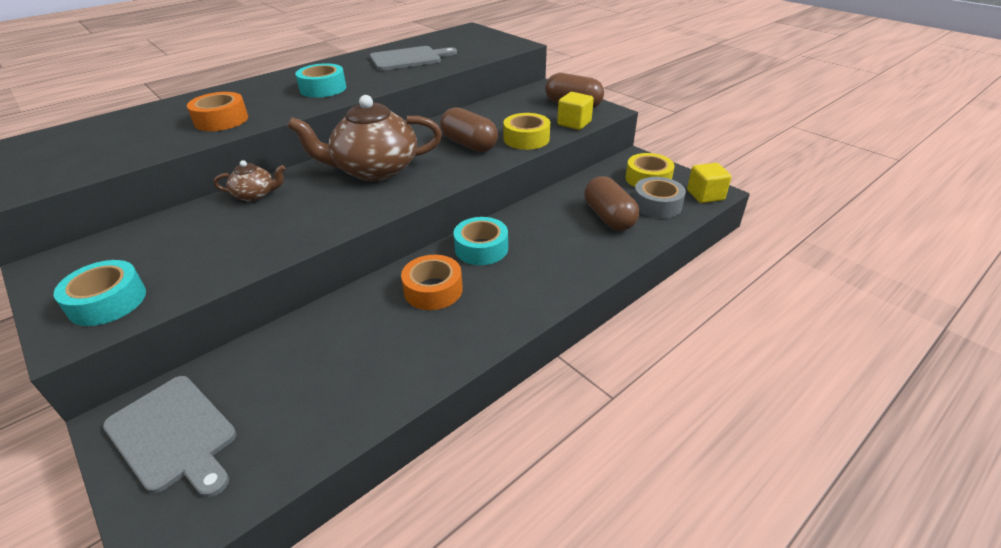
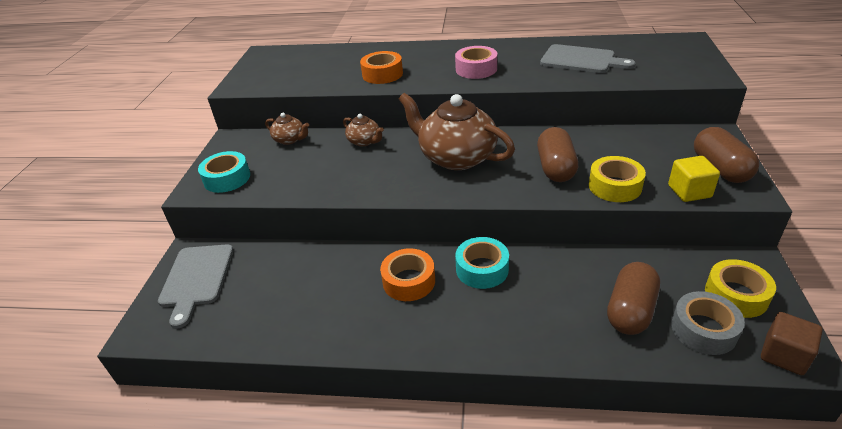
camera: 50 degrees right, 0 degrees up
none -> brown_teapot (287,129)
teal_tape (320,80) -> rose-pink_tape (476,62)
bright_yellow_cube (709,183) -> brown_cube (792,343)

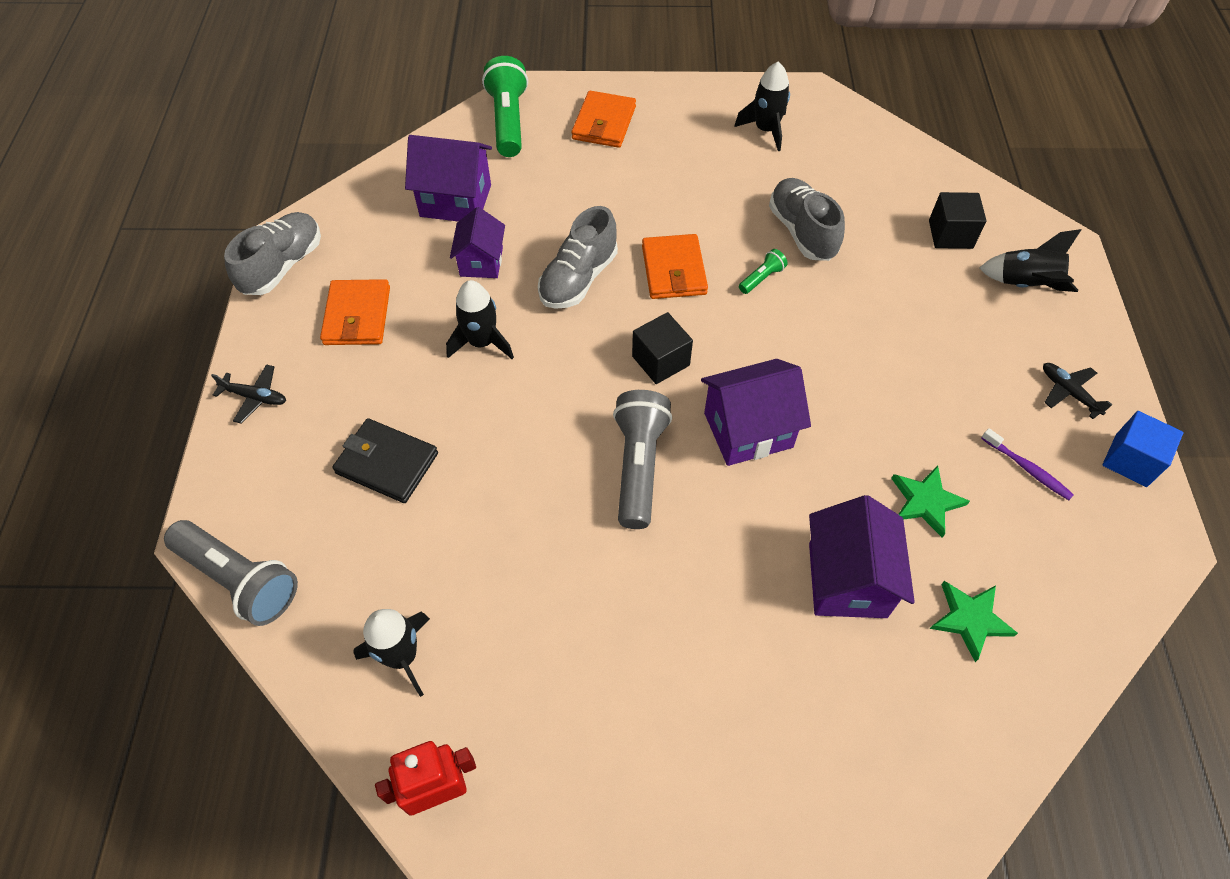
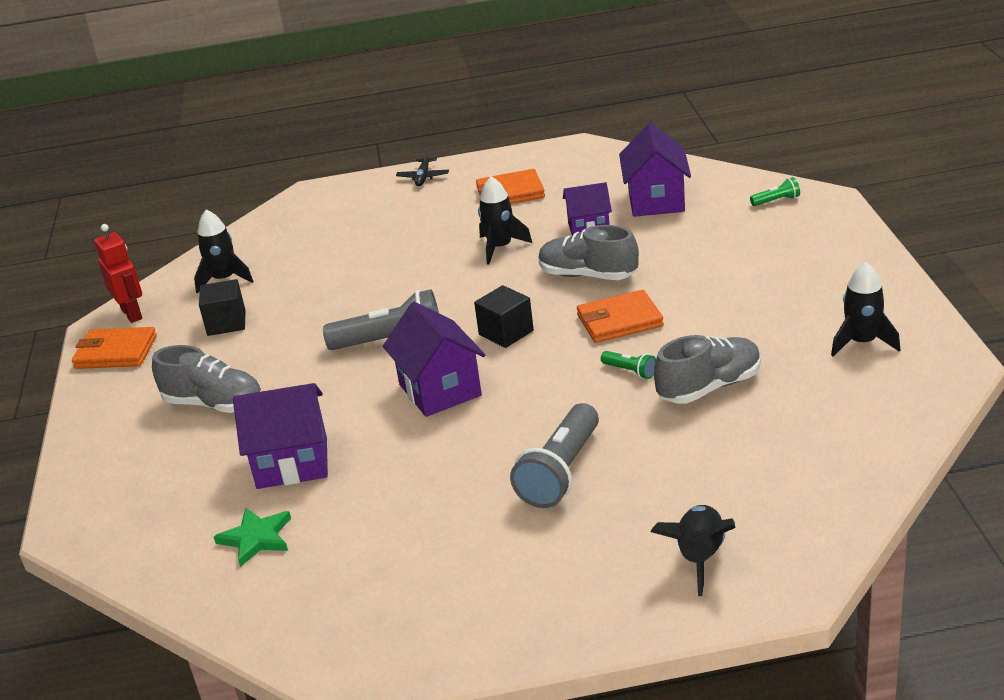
camera: 85 degrees right, 25 degrees down
orange-coloured_billfold (604,119) -> orange-coloured_billfold (114,348), move
gray_lace-up_shoe (272,253) -> gray_lace-up_shoe (207,379), move
black_cube (958,220) -> black_cube (222,307), move
gray_pocket_torch (231,573) -> gray_pocket_torch (554,455), move
leaf-green_pocket_torch (505,106) -> leaf-green_pocket_torch (775,191), x0.46
black_billfold (385,460) -> none
leaf-green_star_shape (930,501) -> none
purple_tooth_brush (1027,464) -> none
black_plane (1078,391) -> none
royal_blue_cube (1143,449) -> none

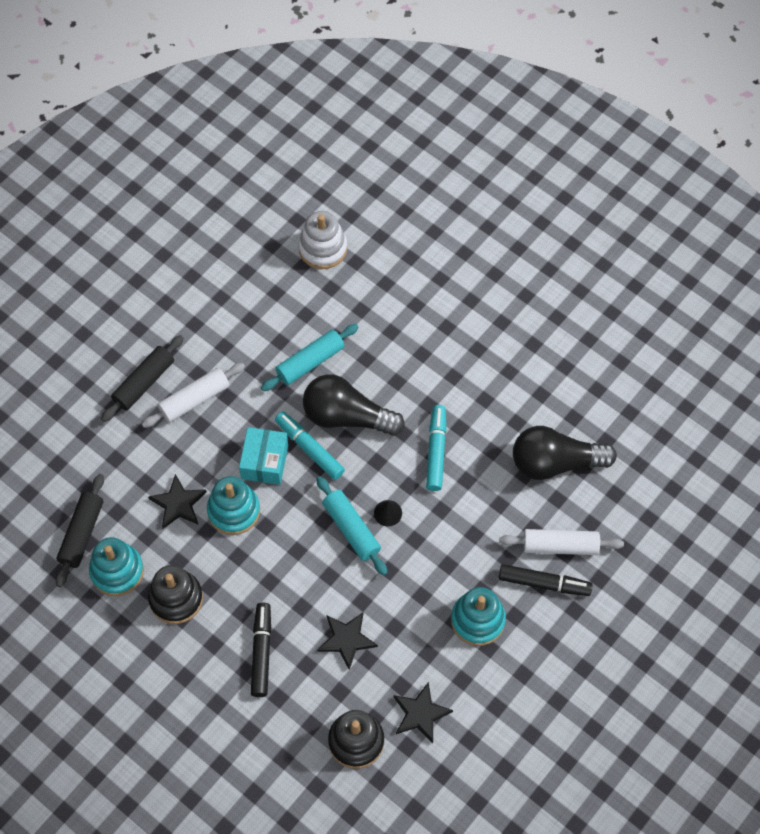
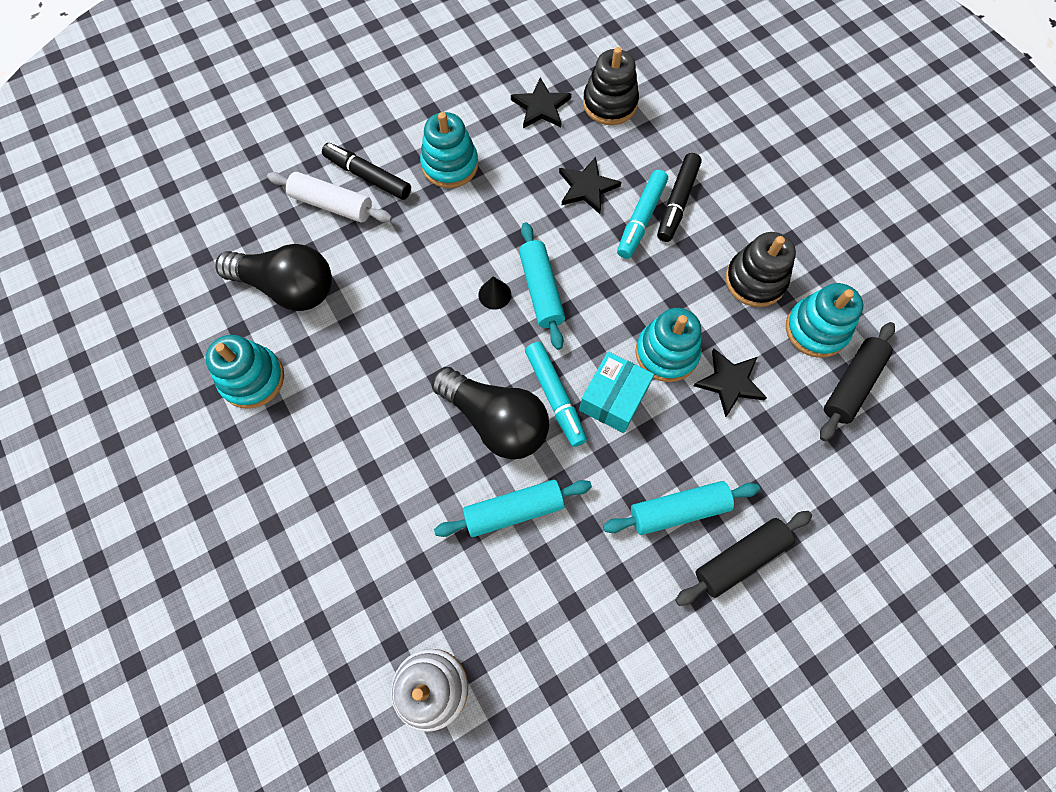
camera: 160 degrees left, 5 degrees up
none -> teal_stacking_rings (244,372)
snow-white_pastry_roller (193,395) -> teal_pastry_roller (681,508)
teal_marker (436,448) -> teal_marker (642,214), move

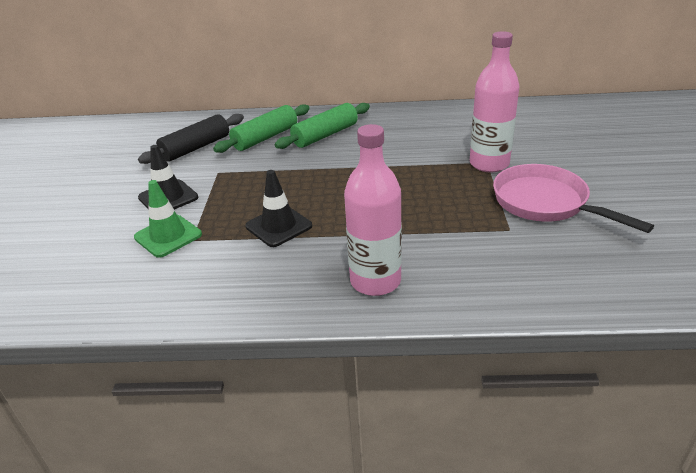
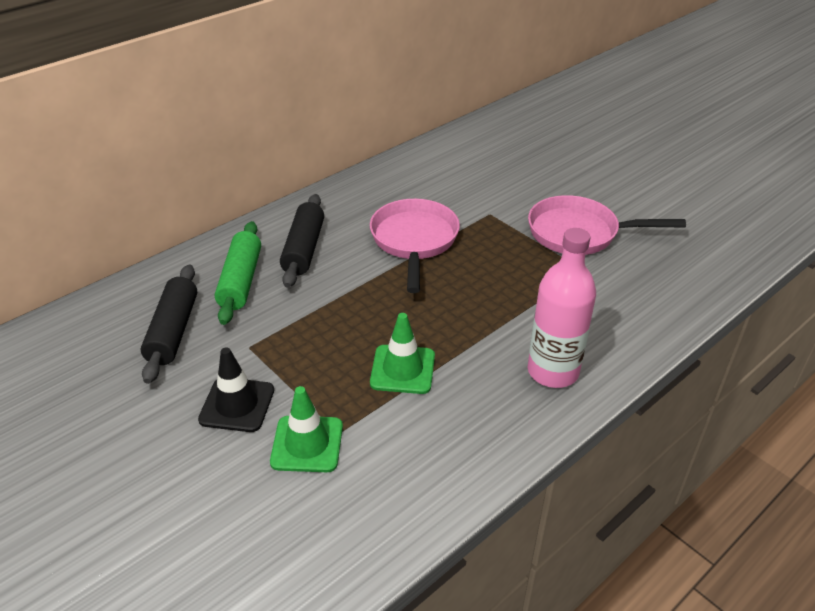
camera: 45 degrees left, 5 degrees up
leaf-green_pastry_roller (322,126) -> black_pastry_roller (302,241)
none -> rose-pink_frying_pan (415,246)
black_safety_cone (278,208) -> leaf-green_safety_cone (402,353)
rose-pink_drink_bottle (495,101) -> none

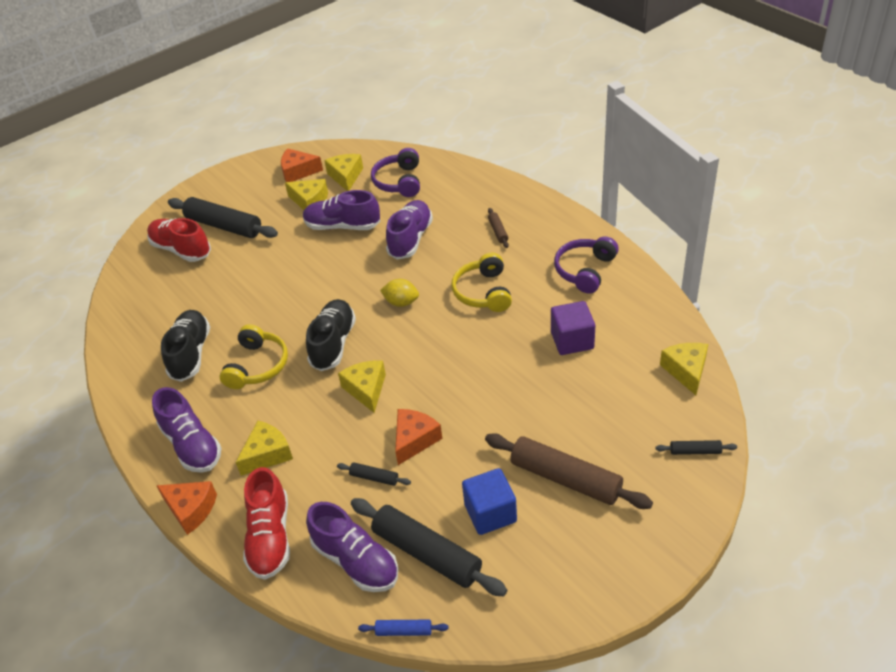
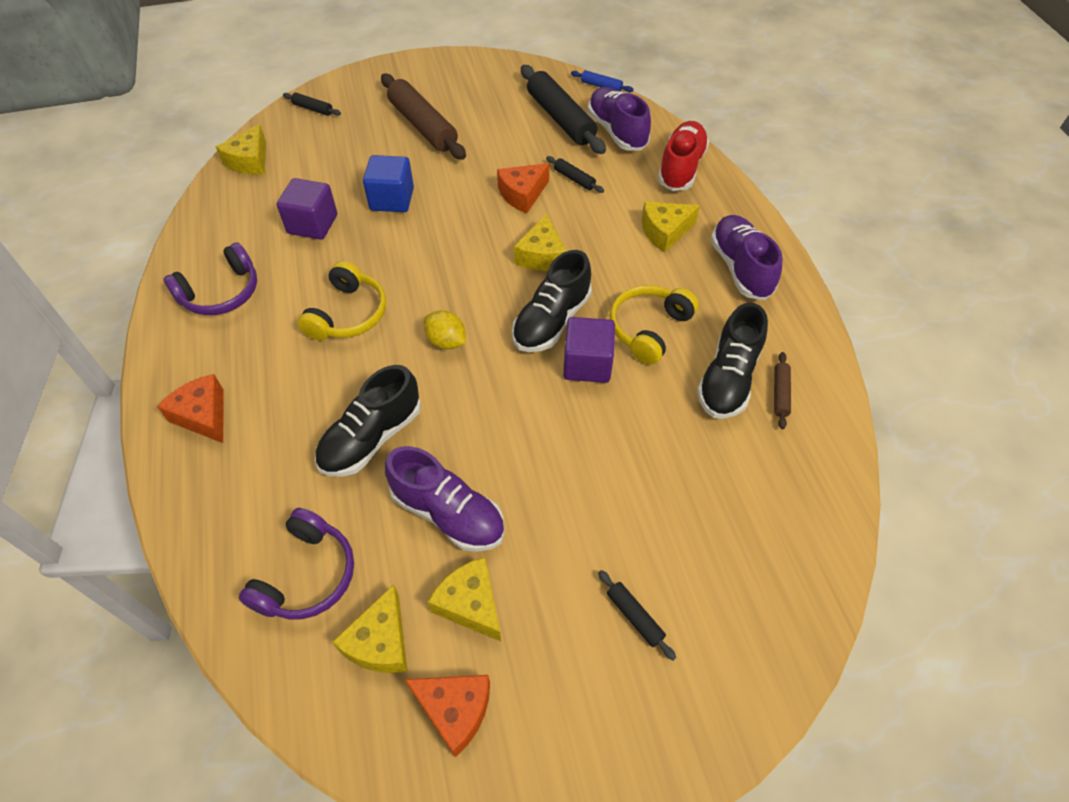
camera: 160 degrees left, 10 degrees up
orange-coloured_cheese (186,508) -> orange-coloured_cheese (190,408), move
purple_lace-up_shoe (409,230) -> black_lace-up_shoe (368,421)
royal_blue_cube (489,501) -> royal_blue_cube (388,183), move
none -> purple_cube (589,350)
black_pastry_roller (223,217) -> black_pastry_roller (637,615), x0.45
brown_pastry_roller (498,228) -> brown_pastry_roller (782,390), move
scarlet_lace-up_shoe (179,240) -> none

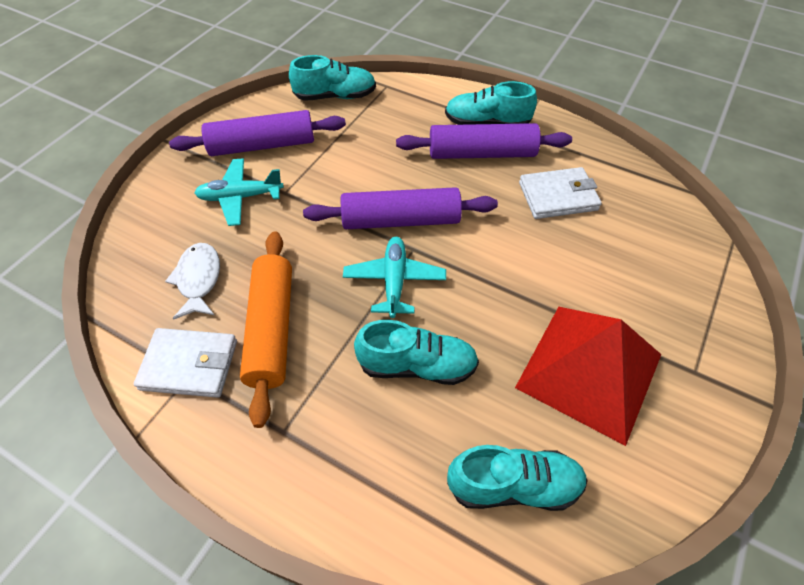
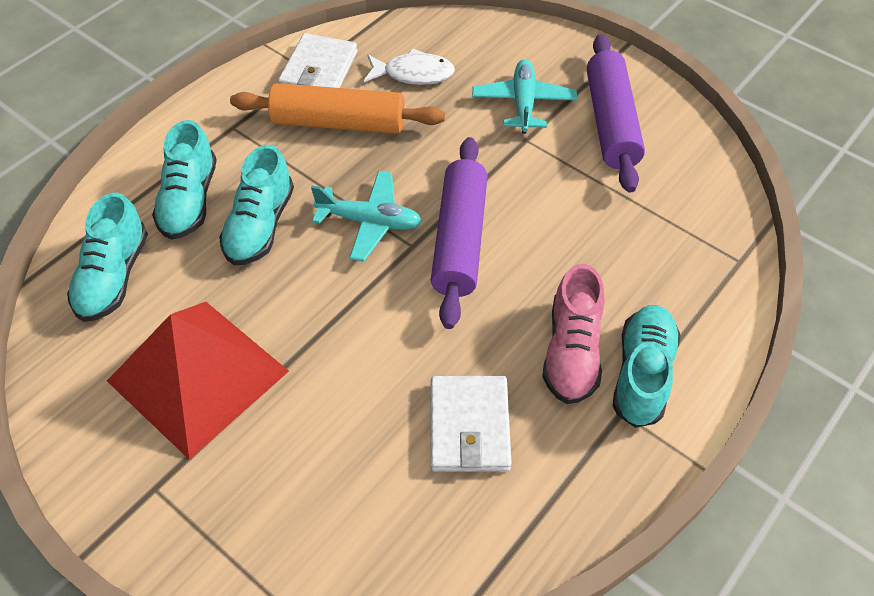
camera: 100 degrees right, 0 degrees up
teal_lace-up_shoe (332,78) -> teal_lace-up_shoe (184,180), move
purple_pastry_roller (484,141) -> rose-pink_lace-up_shoe (573,334)

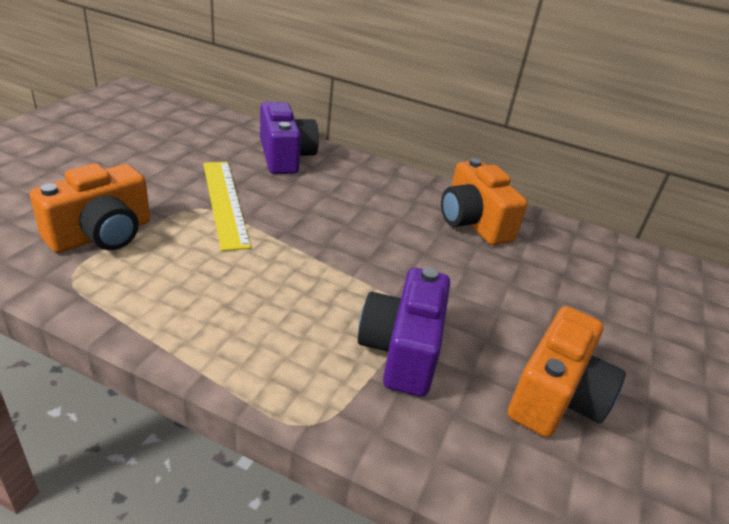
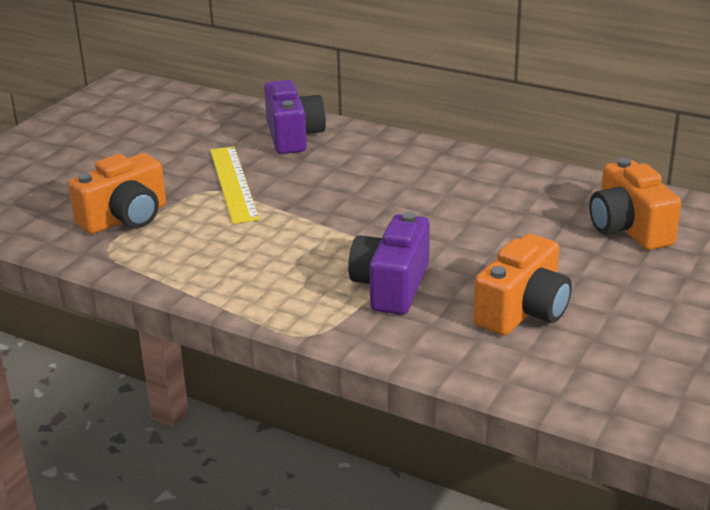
camera: 10 degrees right, 5 degrees down
orange-coloured_camera (484,201) -> orange-coloured_camera (635,204), move

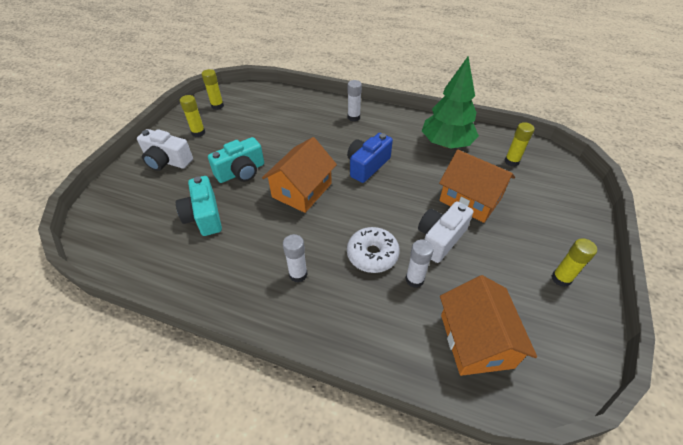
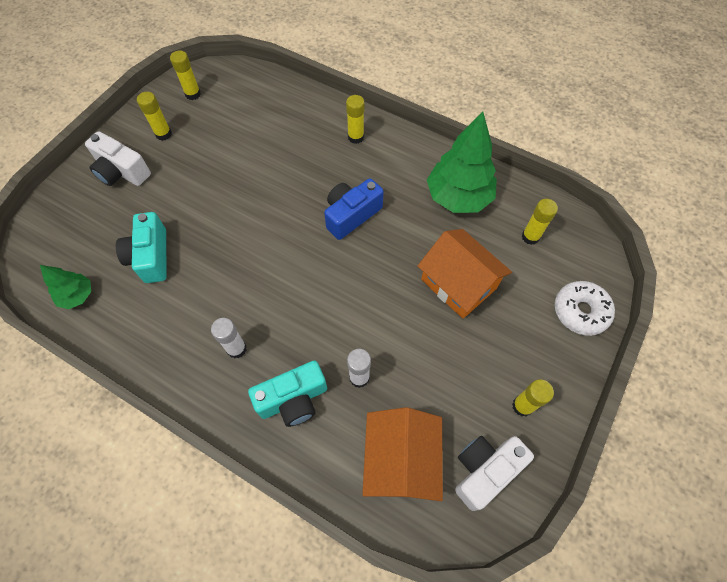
camera: 10 degrees right, 15 degrees up
none -> leaf-green_fir_tree (65,287)
teal_camera (236,160) -> teal_camera (287,393), move
snow-white_stick_of_glue (354,100) -> bright_yellow_stick_of_glue (355,119)
snow-white_camera (445,232) -> snow-white_camera (494,473), move
snow-white_donut (373,250) -> snow-white_donut (585,308), move
orange-coloured_toy_house (299,175) -> none

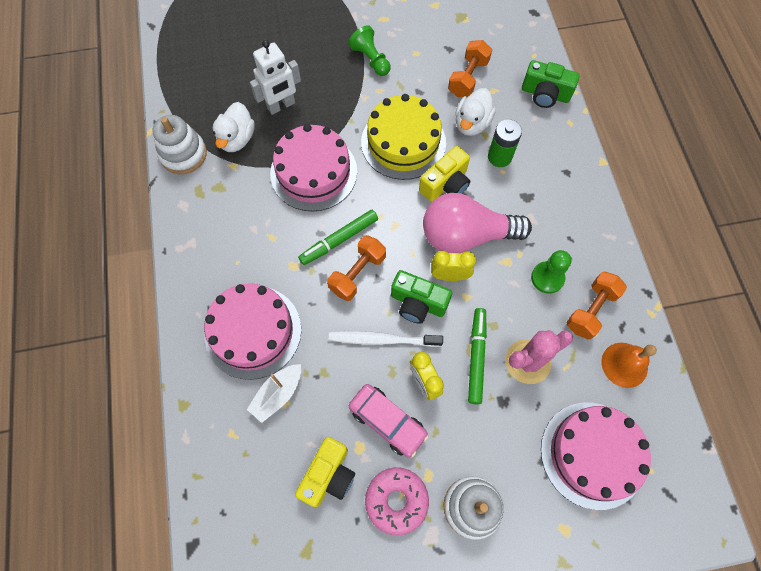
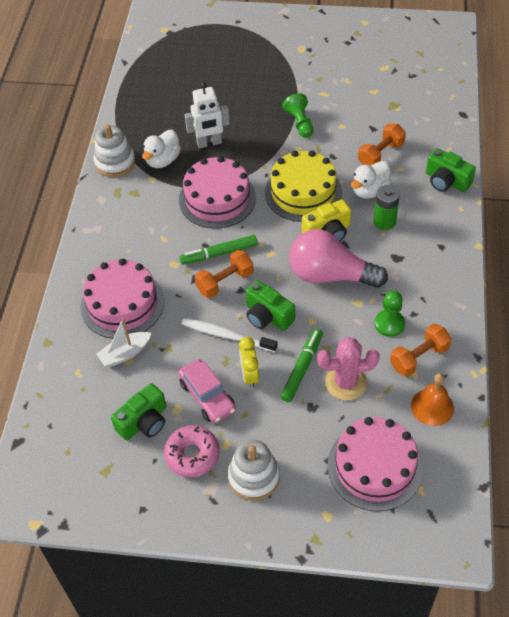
camera: 20 degrees right, 15 degrees down
bright_yellow_camera (325,472) -> leaf-green_camera (138,412)
bright_yellow_alarm_clock (453,266) -> none

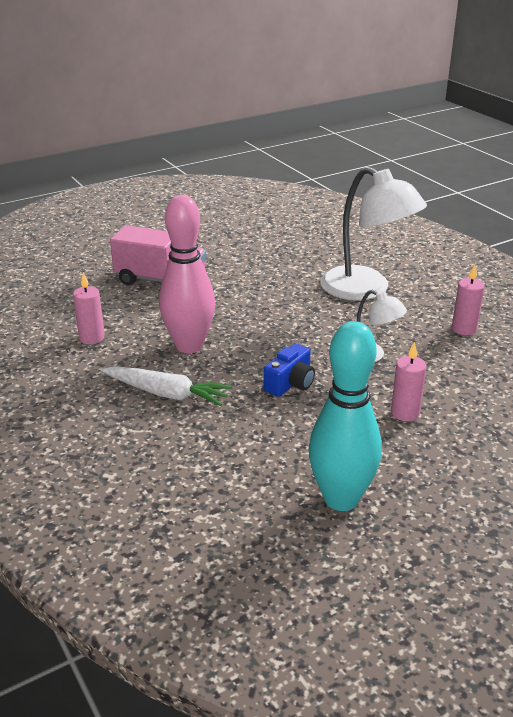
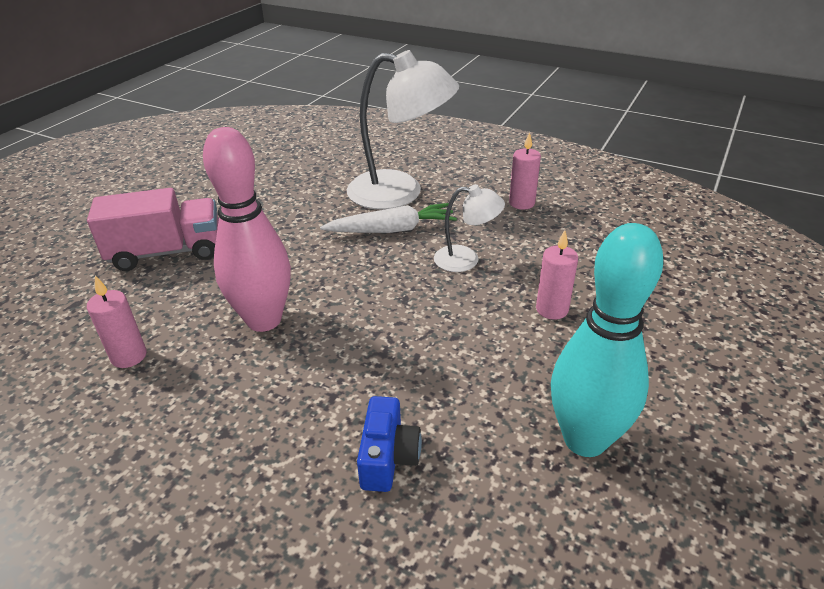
camera: 30 degrees left, 5 degrees up
snow-white_root_vegetable (166,386) -> snow-white_root_vegetable (388,218), move
royal_blue_camera (289,370) -> royal_blue_camera (389,444), move

